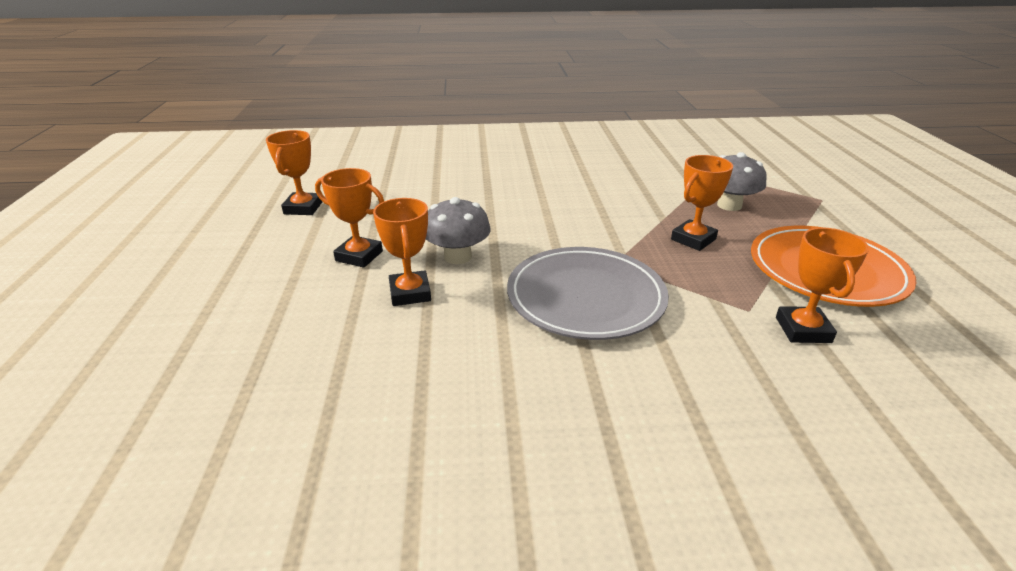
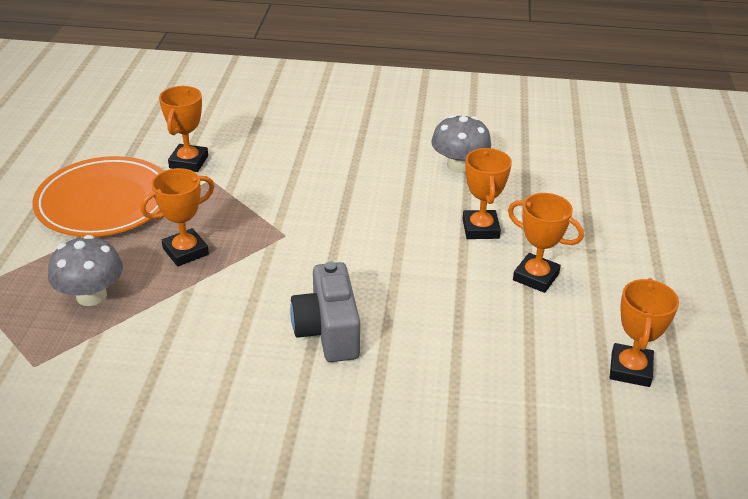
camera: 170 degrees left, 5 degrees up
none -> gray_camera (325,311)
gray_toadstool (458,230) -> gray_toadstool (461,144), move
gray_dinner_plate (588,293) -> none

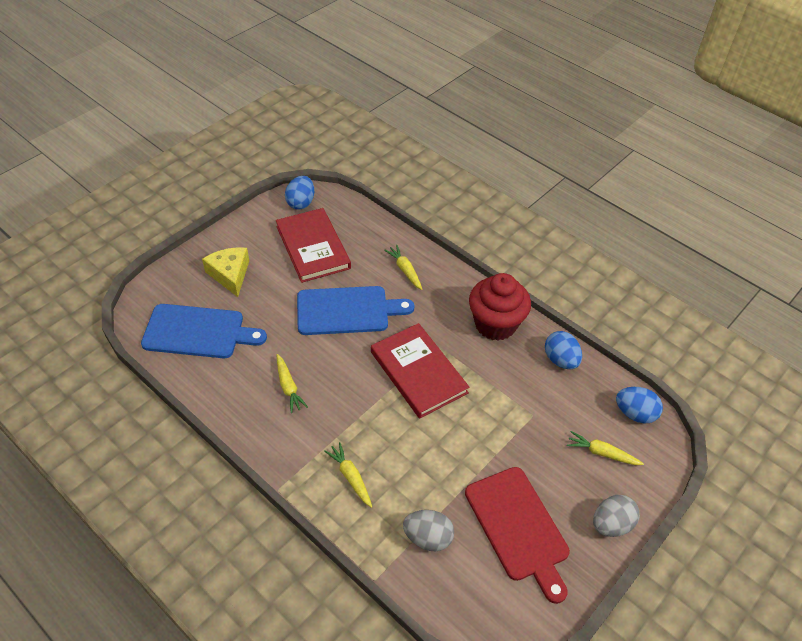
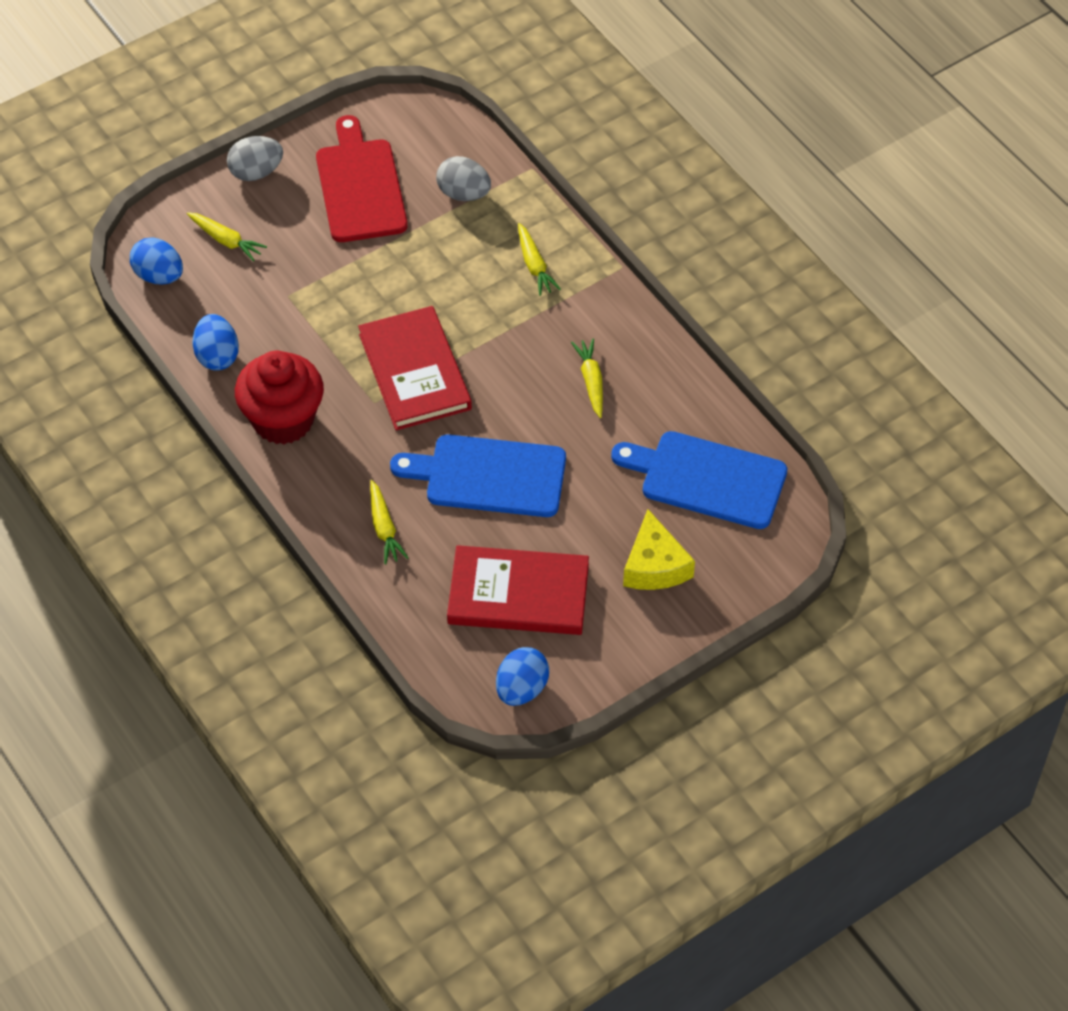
camera: 165 degrees left, 5 degrees up
scarlet_hardback (313,245) -> scarlet_hardback (518,590), 75 degrees counterclockwise

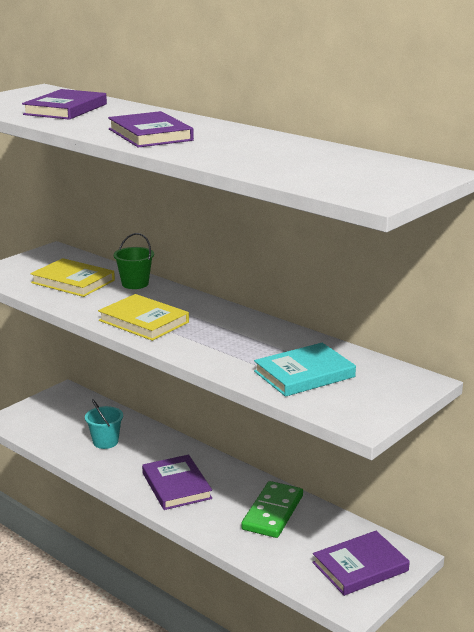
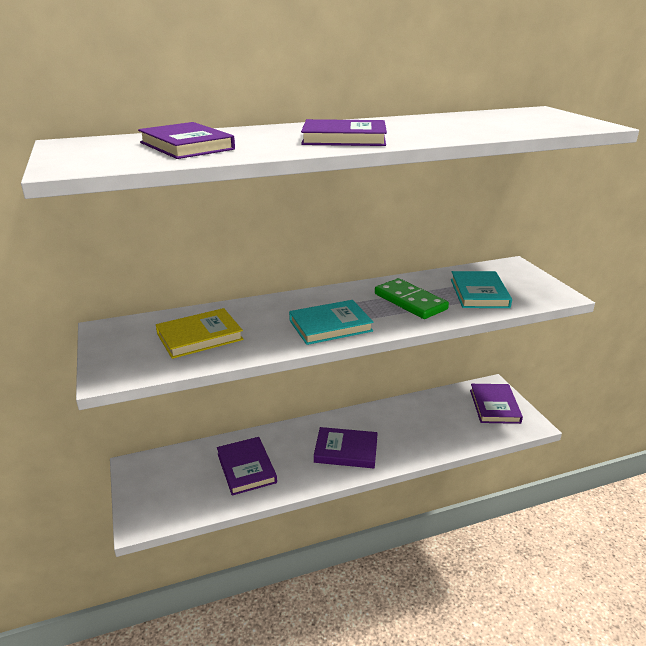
camera: 60 degrees left, 5 degrees up
teal_sand_bucket (104,424) -> purple_hardback (247,466)
bright_yellow_hardback (143,317) -> teal_hardback (331,322)
leaf-green_domino_piece (272,509) -> leaf-green_domino_piece (412,298), move
leaf-green_sand_bucket (134,261) -> none

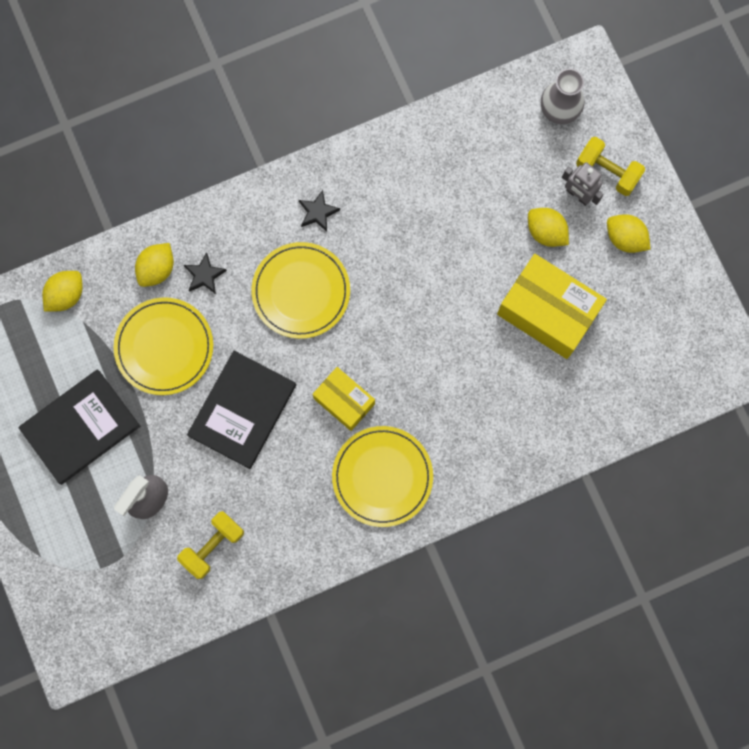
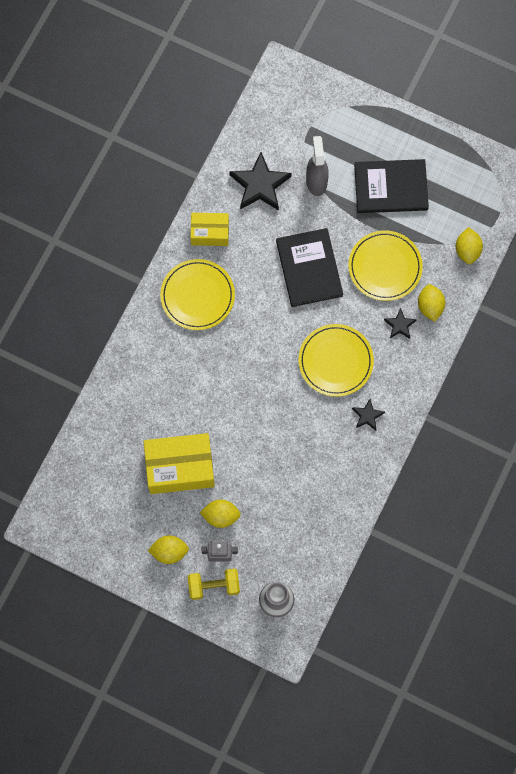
camera: 140 degrees right, 5 degrees down
bright_yellow_package (344,399) -> bright_yellow_package (209,229), move
bright_yellow_dumbbell (210,545) -> black_star_shape (260,181)
black_hardback (79,427) -> black_hardback (391,186), 75 degrees clockwise

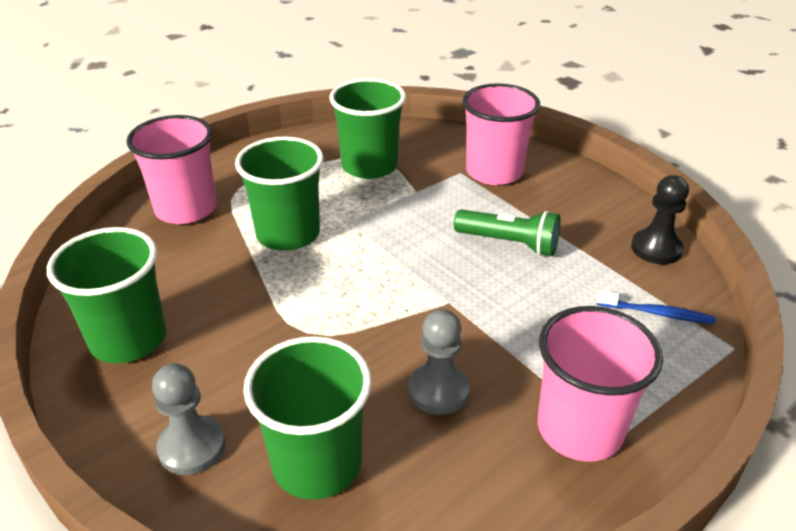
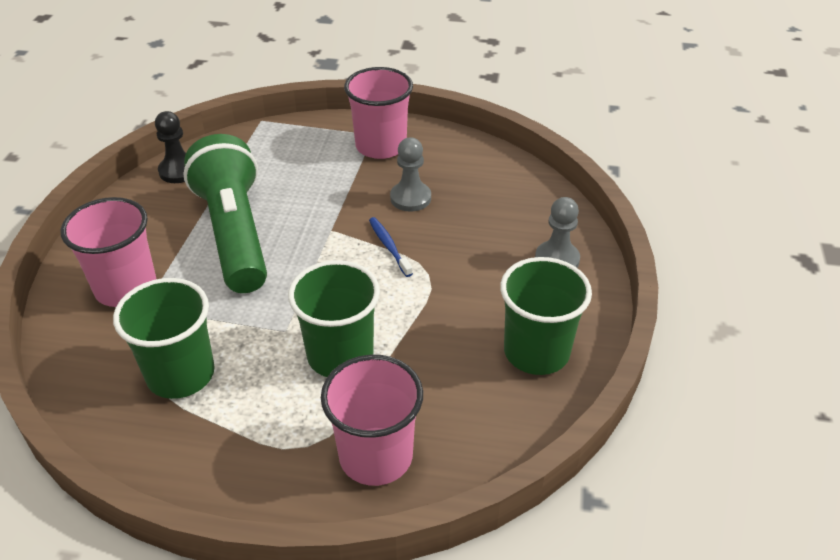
camera: 130 degrees left, 5 degrees up
leaf-green_pocket_torch (507,232) -> leaf-green_pocket_torch (225,213), x1.89
royal_blue_tooth_brush (656,307) -> royal_blue_tooth_brush (391,247), move
leaf-green_beaker (307,418) -> none

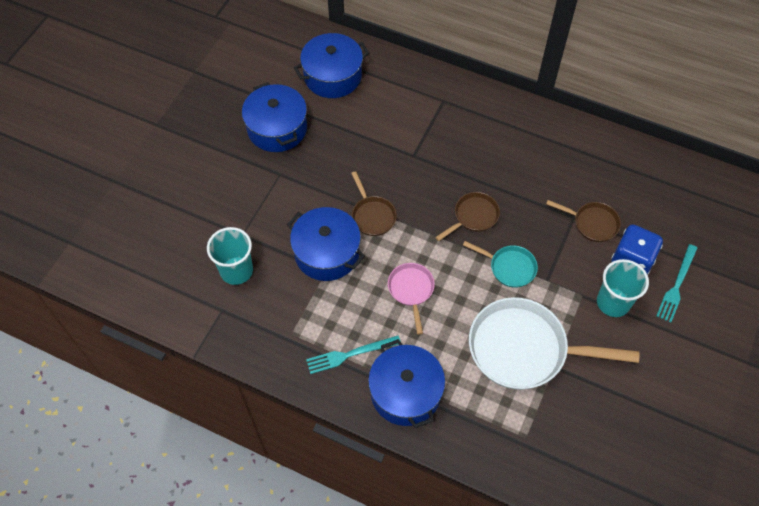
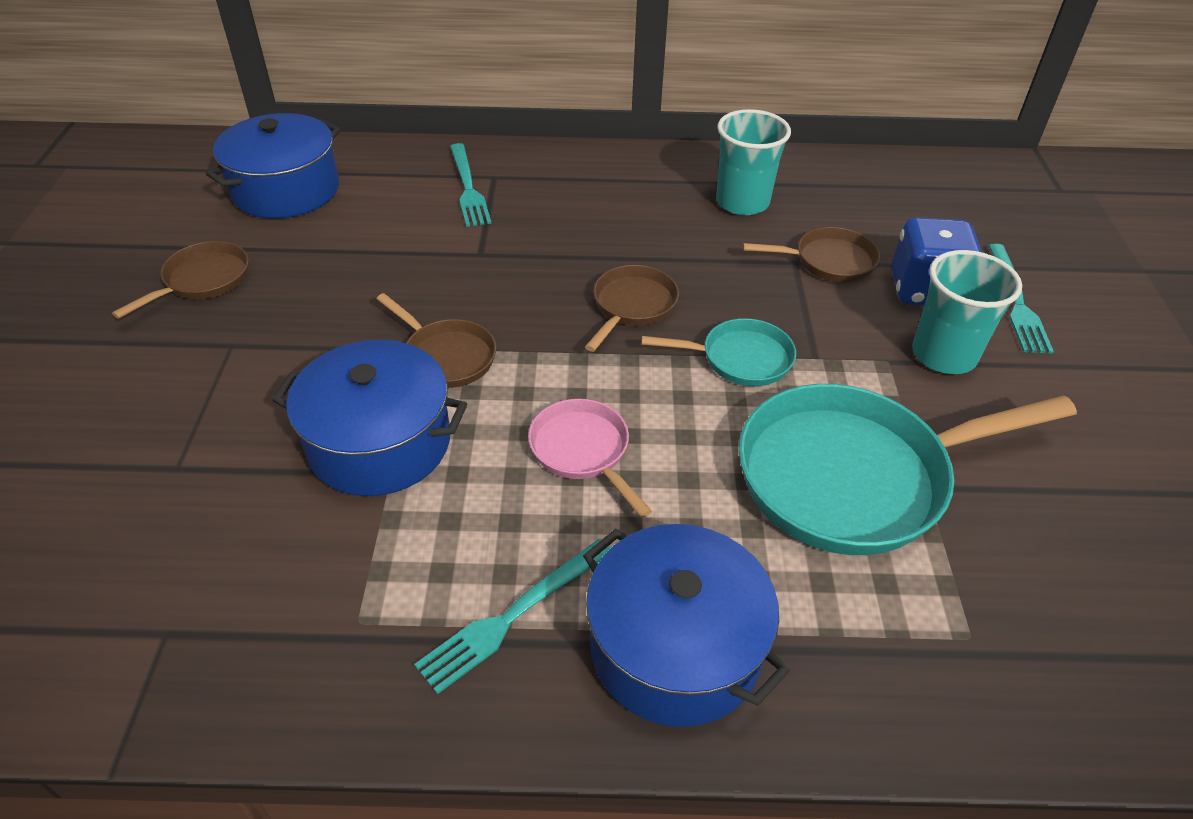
camera: 25 degrees left, 15 degrees down
royal_blue_cooking_pot (274,117) -> brown_frying_pan (180,280)
none -> teal_table_fork (470,185)
teal_beaker (230,256) -> teal_beaker (753,162), move
snow-white_frying_pan (554,343) -> teal_frying_pan (908,469)

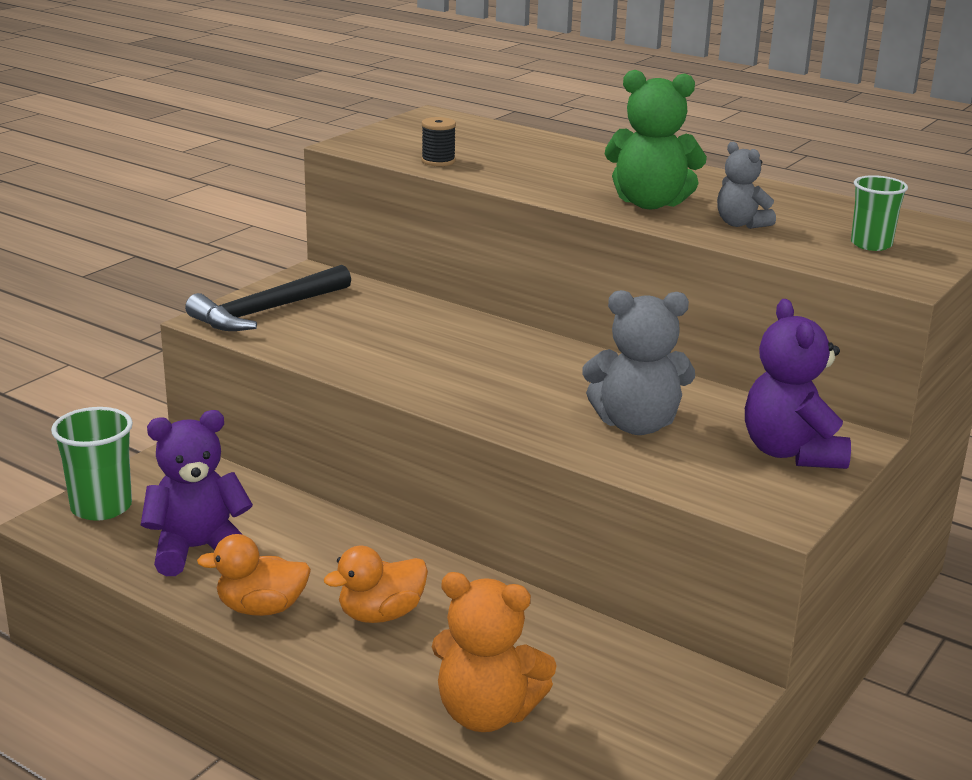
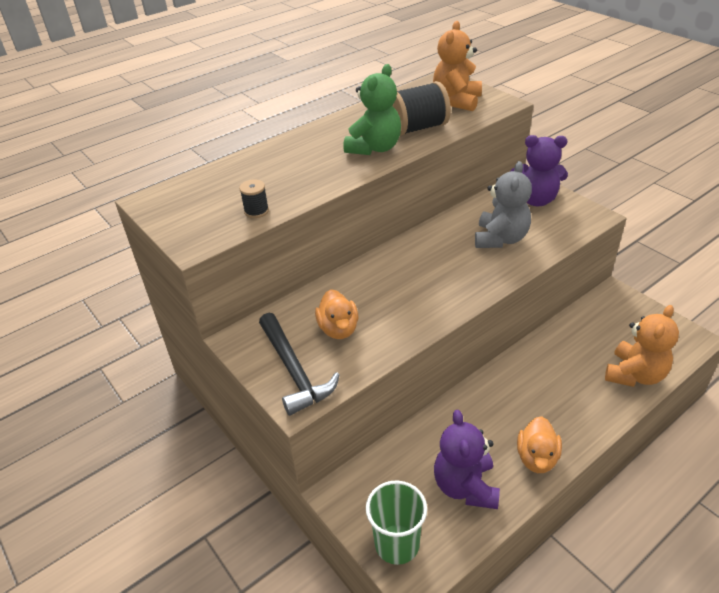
camera: 70 degrees left, 15 degrees up
orange-coloured_toy_duck (376,584) -> orange-coloured_toy_duck (336,314), move
gray_stuffed_bear (746,185) -> black_reel_of_thread (421,108)
leaf-green_beaker (879,213) -> orange-coloured_stuffed_bear (457,66)

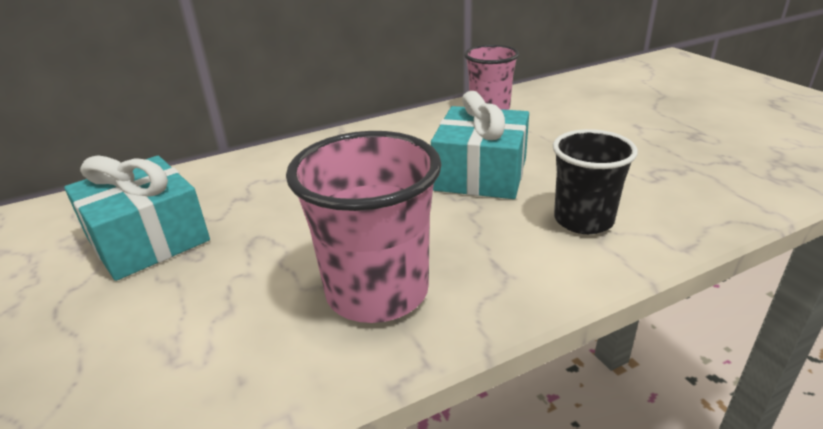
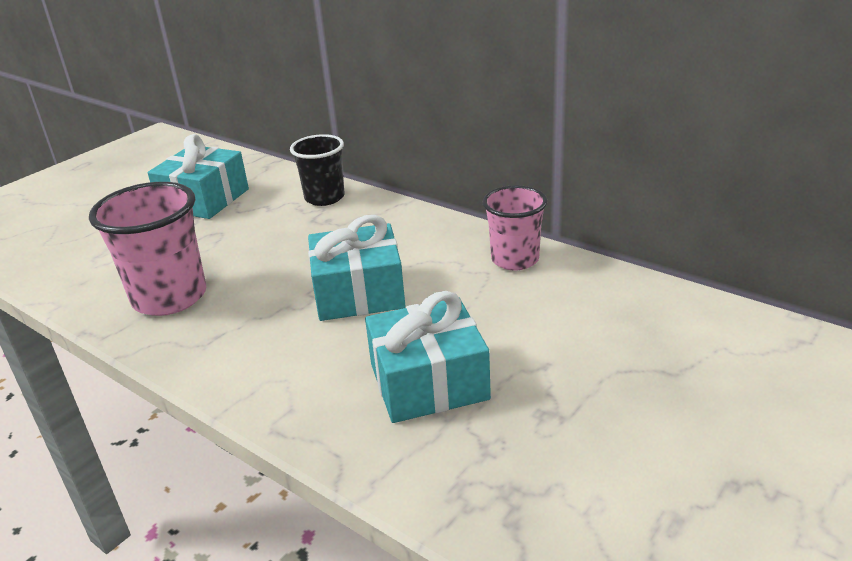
camera: 65 degrees right, 0 degrees up
black_beaker (595,181) -> black_beaker (317,170), move
none -> teal_wrapped_gift (428,357)

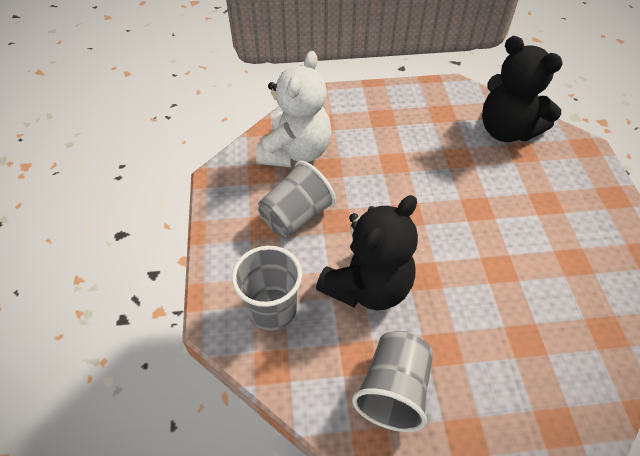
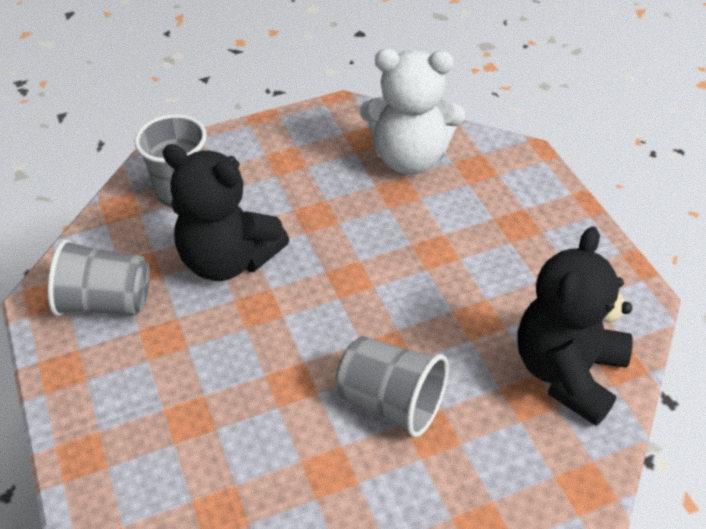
camera: 75 degrees right, 5 degrees down
gray_beaker (297,199) -> gray_beaker (392,386), move

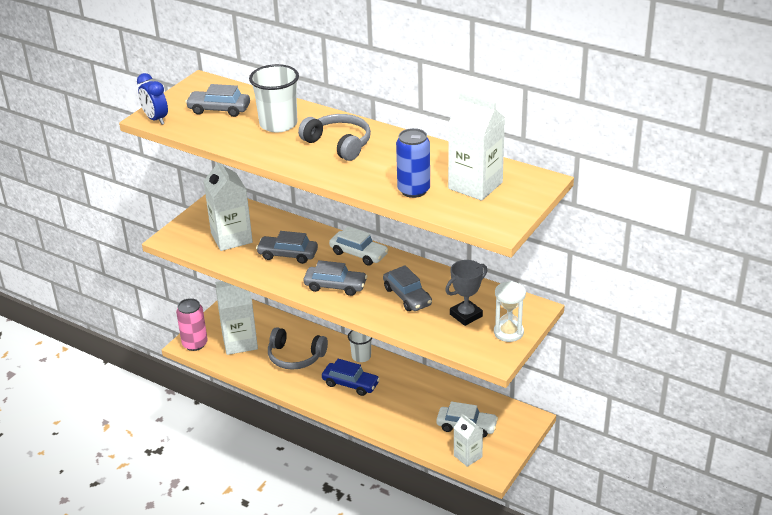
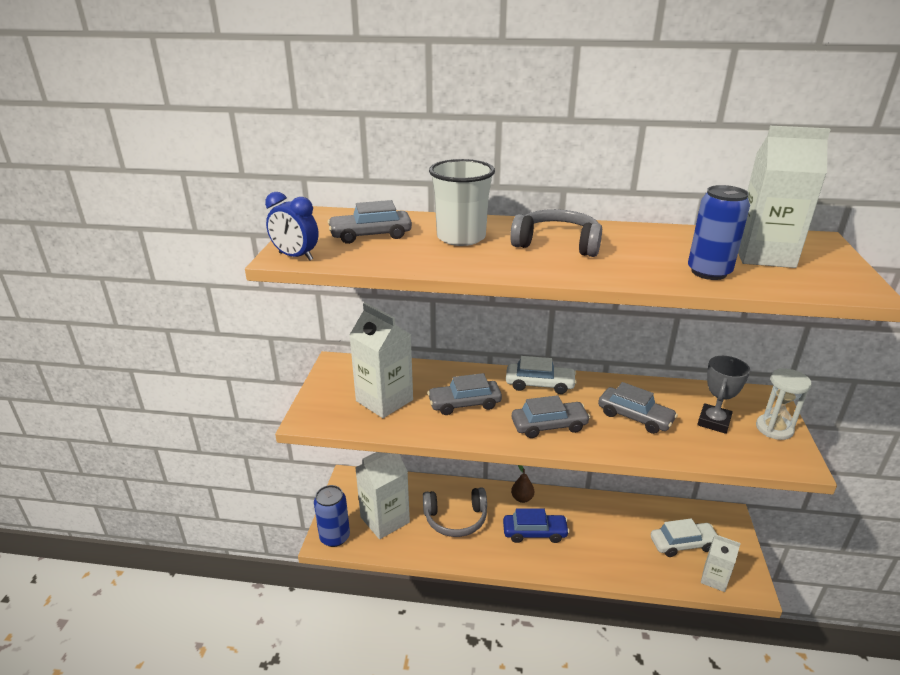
camera: 25 degrees left, 5 degrees down
rose-pink_soda_can (192,324) -> royal_blue_soda_can (332,516)
snow-white_beaker (360,346) -> brown_toy_pear (522,484)

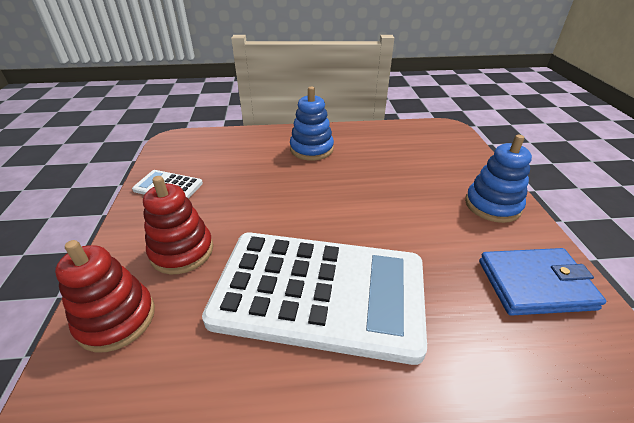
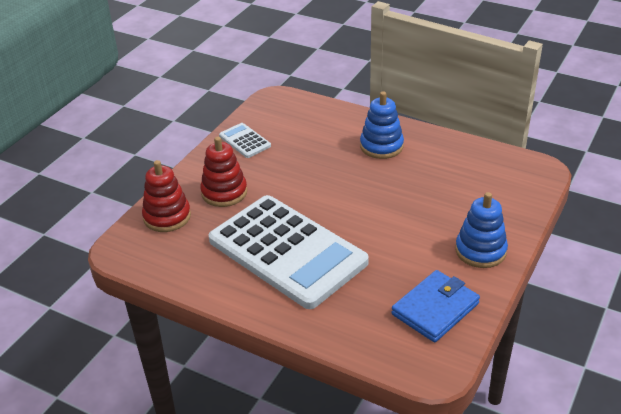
camera: 35 degrees right, 0 degrees up
royal_blue_billfold (542,282) -> royal_blue_billfold (435,306), 75 degrees counterclockwise

